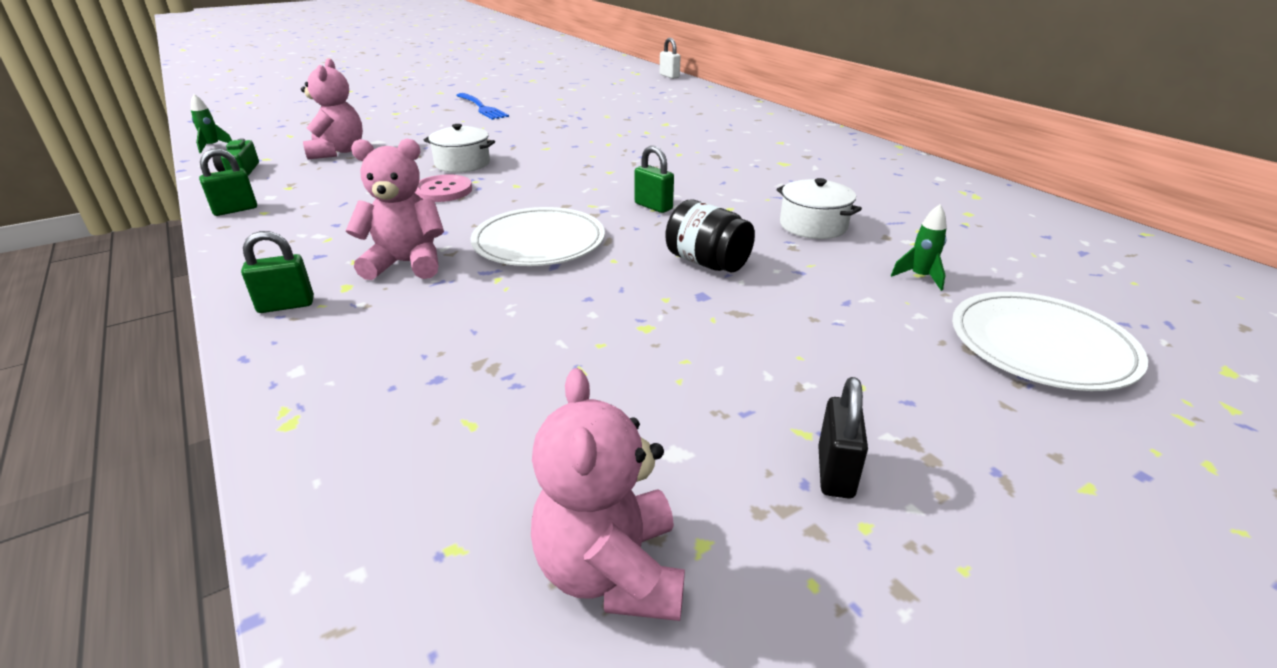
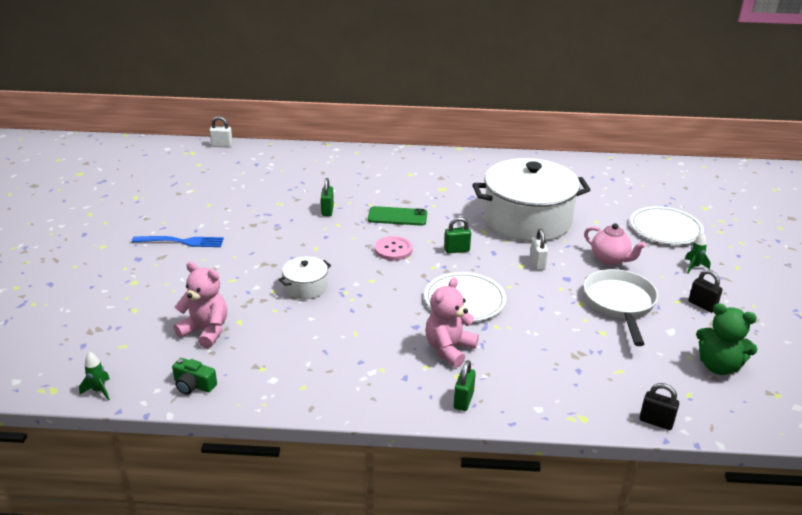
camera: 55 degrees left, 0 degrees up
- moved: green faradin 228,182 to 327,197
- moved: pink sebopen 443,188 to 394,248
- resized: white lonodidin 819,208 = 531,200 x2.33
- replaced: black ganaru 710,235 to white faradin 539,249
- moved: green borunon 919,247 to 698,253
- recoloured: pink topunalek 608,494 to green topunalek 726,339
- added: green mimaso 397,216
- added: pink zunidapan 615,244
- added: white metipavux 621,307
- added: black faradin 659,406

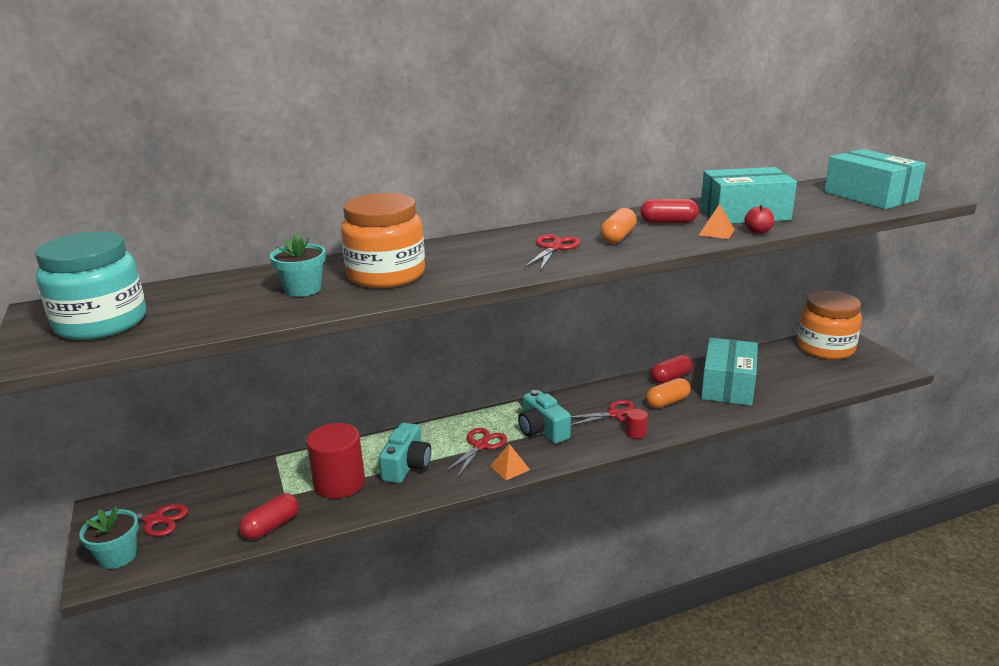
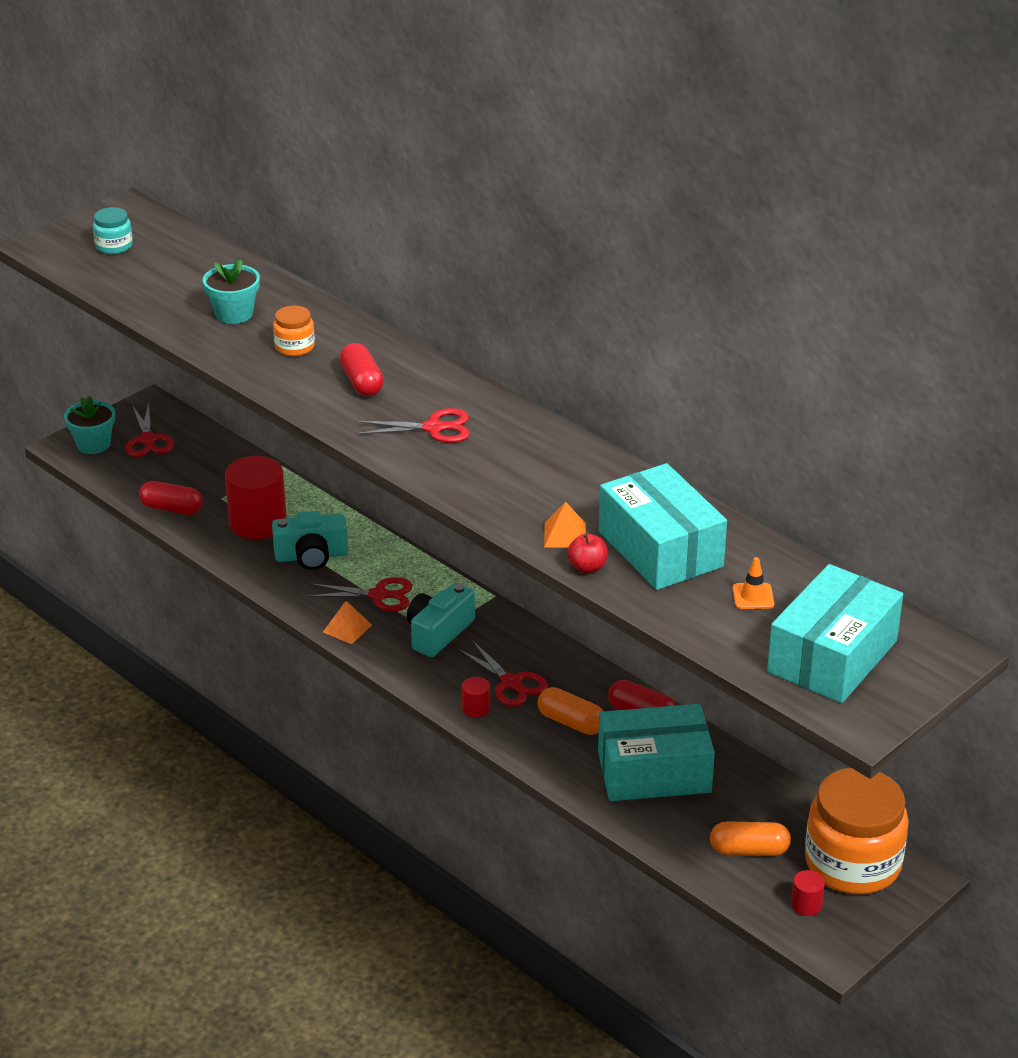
camera: 65 degrees right, 10 degrees up
- resized: orange ganaru 383,240 = 294,331 x0.46
- moved: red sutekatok 669,211 to 361,369
- moved: orange sutekatok 618,225 to 750,838
- resized: turquoise ganaru 90,285 = 113,230 x0.46
- added: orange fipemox 753,583
- added: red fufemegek 808,893

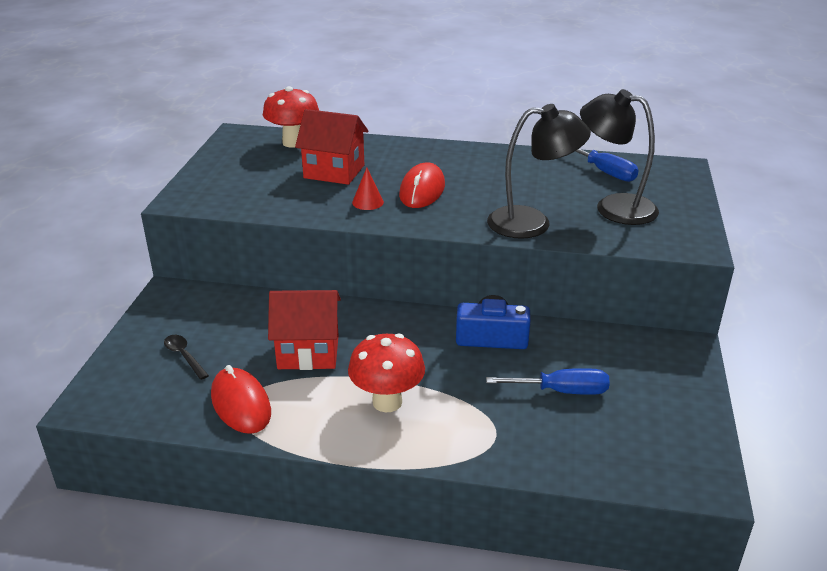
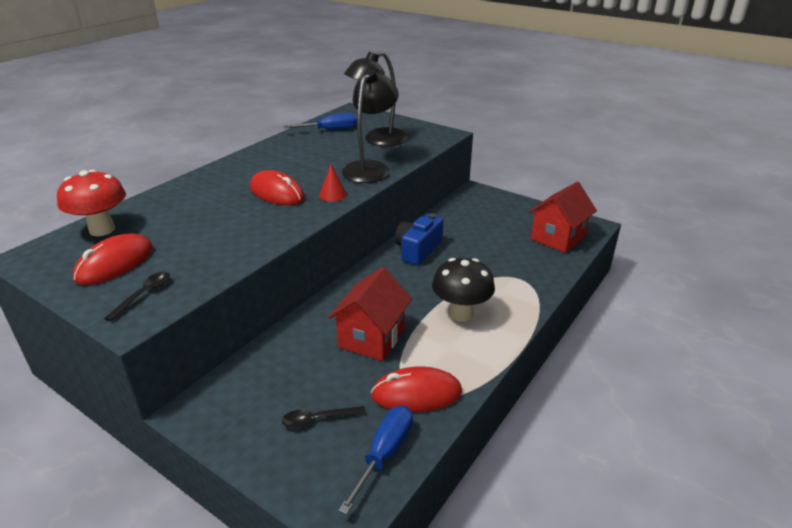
camera: 65 degrees left, 0 degrees up
- moved: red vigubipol 331,147 to 563,217
- moved: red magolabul 368,189 to 333,183
- recoloured: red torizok 386,373 to black torizok 463,290
- moved: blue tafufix 548,381 to 375,460
- added: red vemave 113,259
- added: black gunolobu 137,296

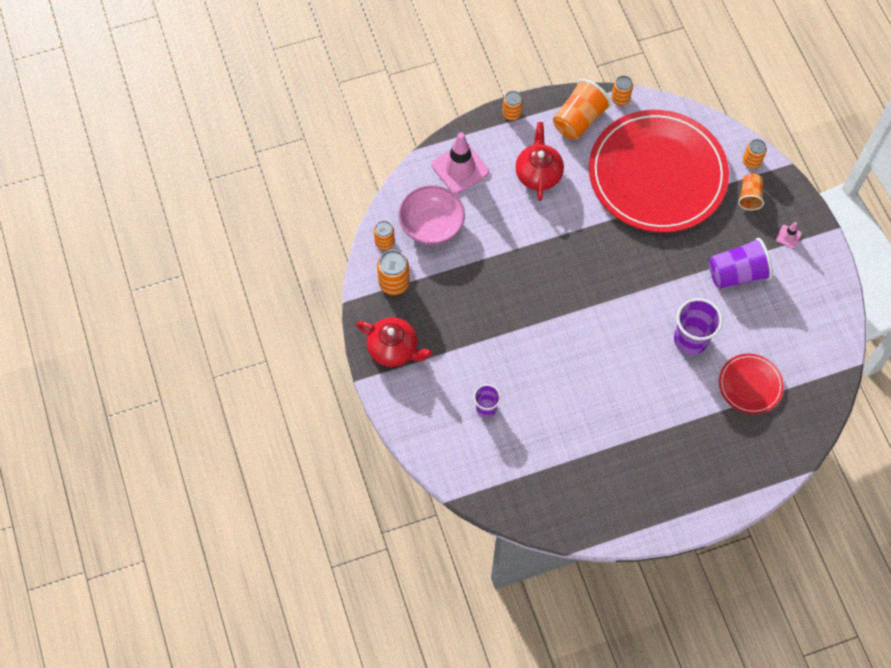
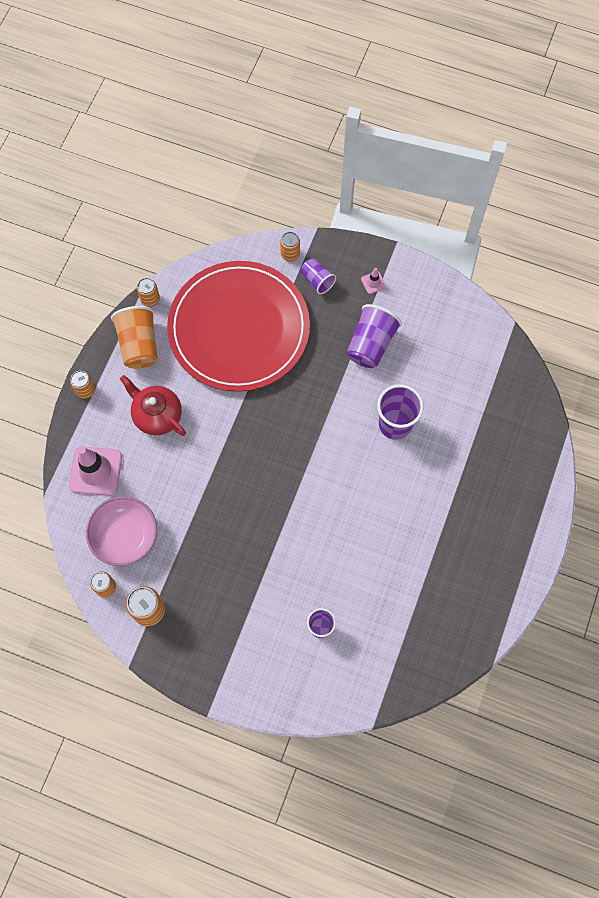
camera: 50 degrees left, 5 degrees up
- recoloured: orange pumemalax 751,192 to purple pumemalax 318,276
- removed: red zunidapan 394,342
- removed: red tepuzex 751,384

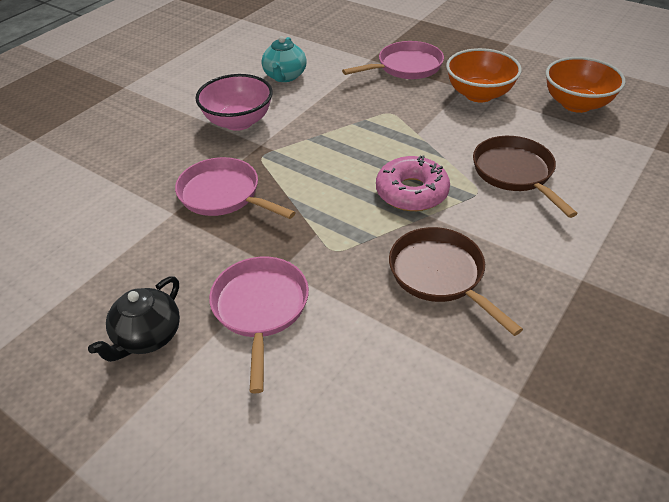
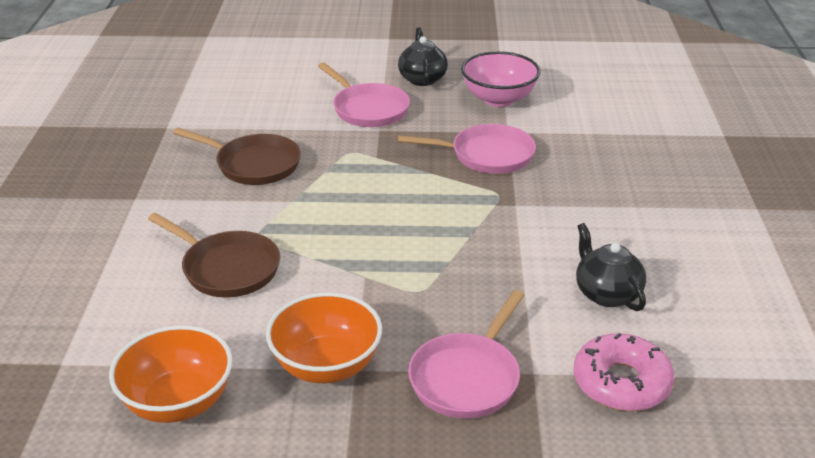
camera: 145 degrees right, 10 degrees down
- recoloured: turquoise zunidapan 284,59 to black zunidapan 611,267
- moved: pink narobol 234,102 to 501,79
- moved: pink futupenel 413,183 to 624,372

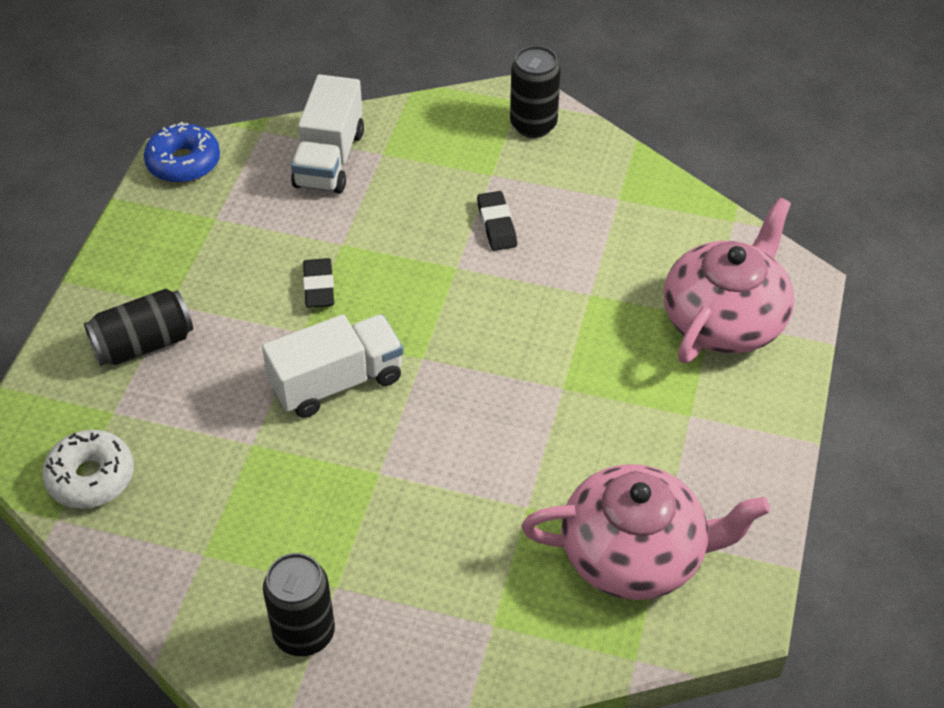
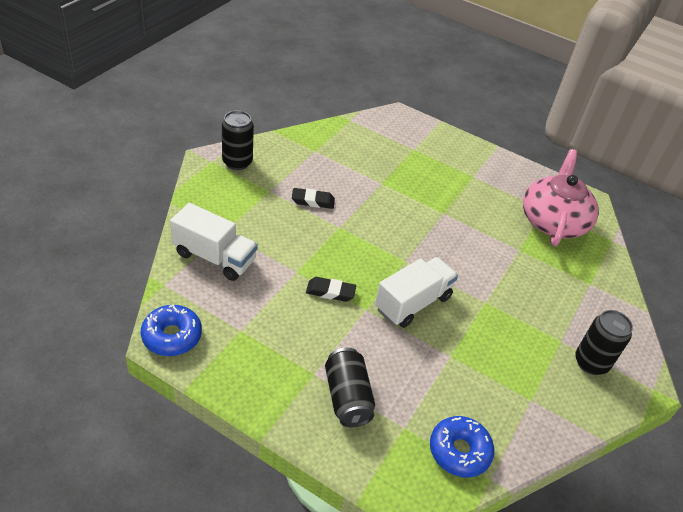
camera: 80 degrees left, 5 degrees down
- removed: pink zunidapan 729,280
- turned: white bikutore 333,366 = 416,292 60 degrees clockwise
- recoloured: white futupenel 88,469 to blue futupenel 462,446

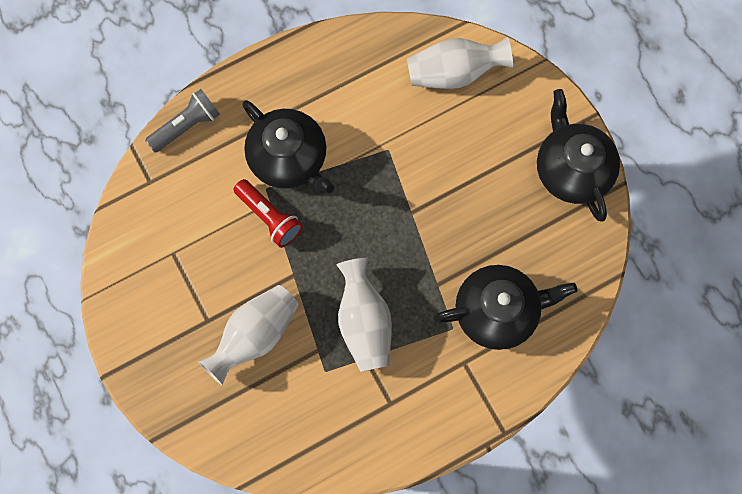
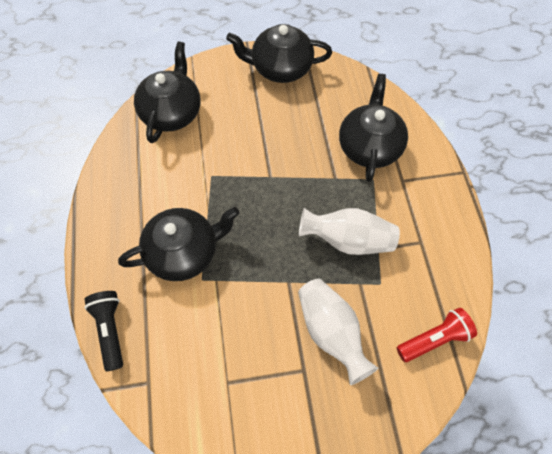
camera: 70 degrees left, 10 degrees down
- replaced: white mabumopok 460,63 to black zunidapan 167,92
- recoloured: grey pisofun 182,121 to black pisofun 103,331
- moved: red pisofun 268,213 to 437,335

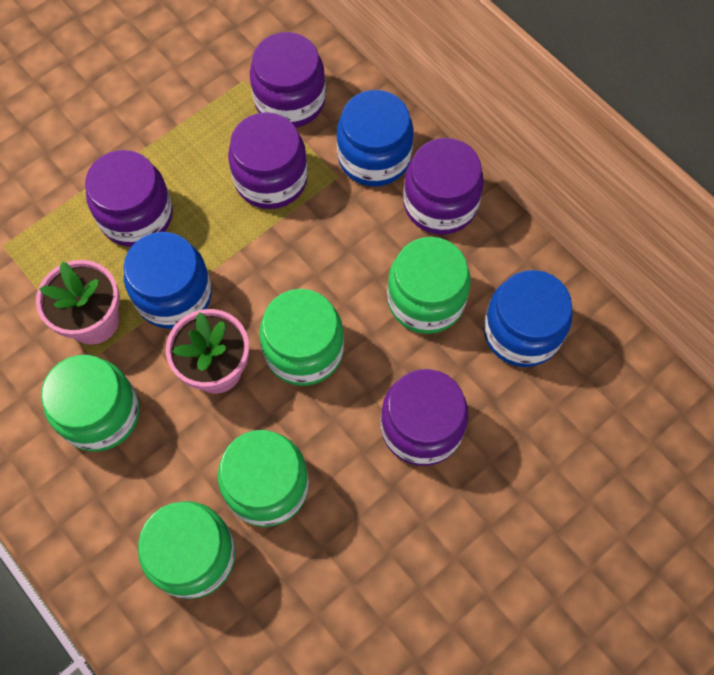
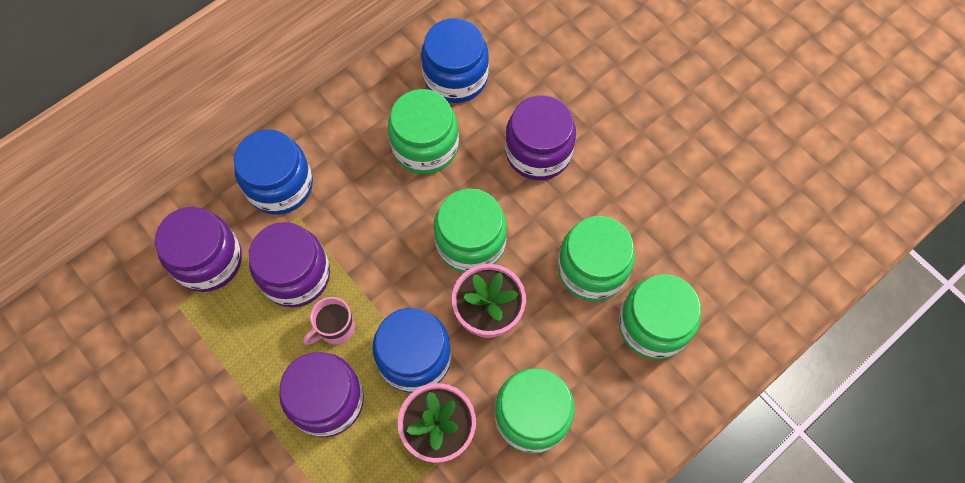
camera: 90 degrees left, 0 degrees up
- removed: purple ganaru 443,186
- added: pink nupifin 329,321

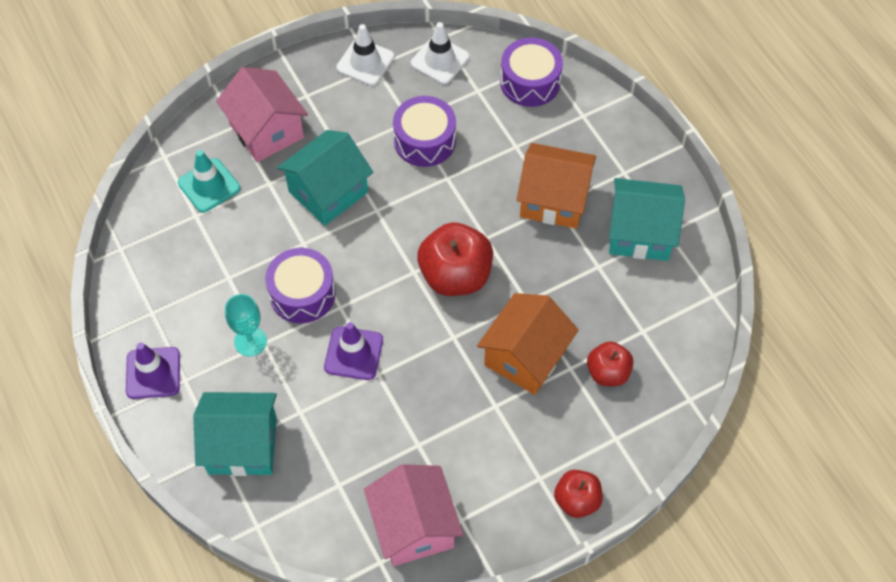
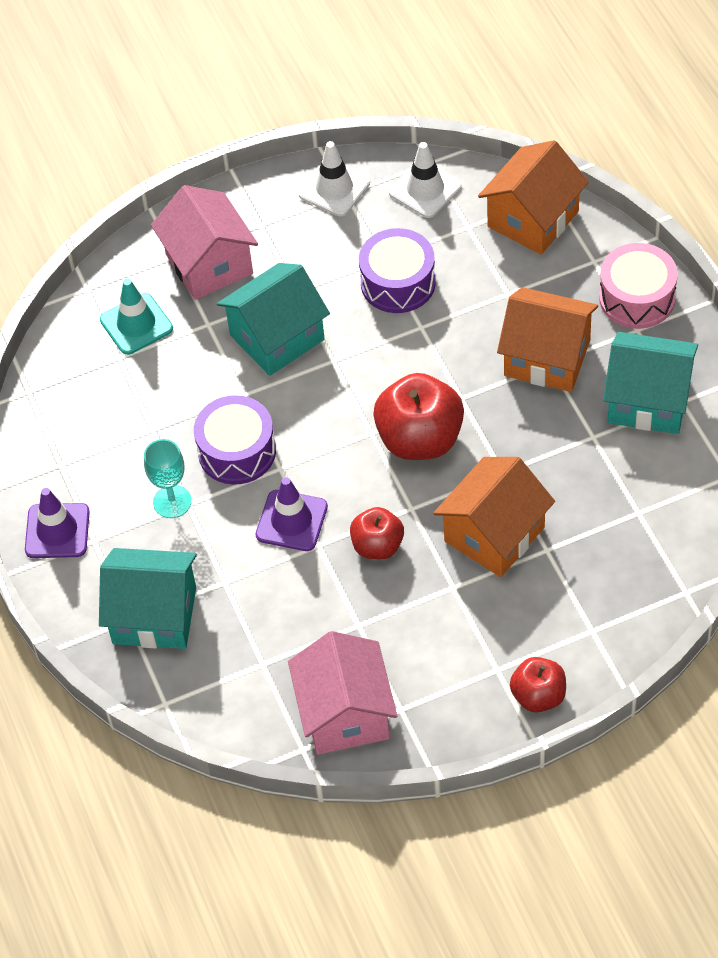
camera: 10 degrees right, 5 degrees down
- replaced: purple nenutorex 531,72 to orange vigubipol 533,197
- moved: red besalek 610,363 to 377,533
- added: pink nenutorex 638,286

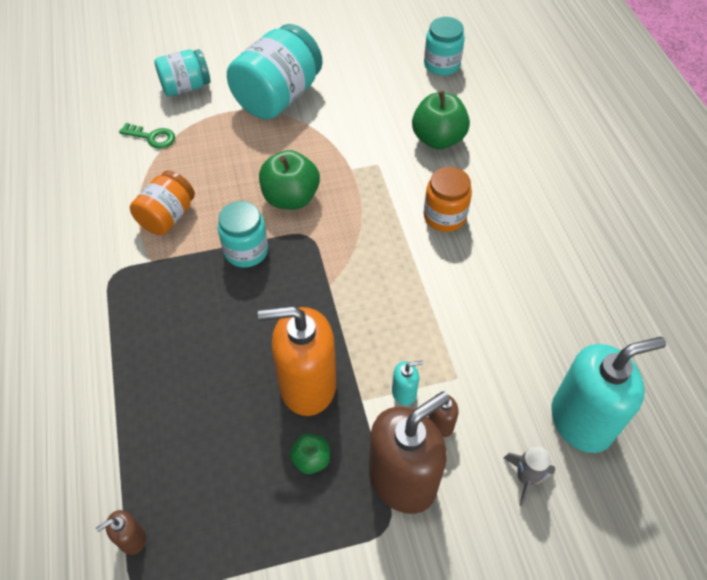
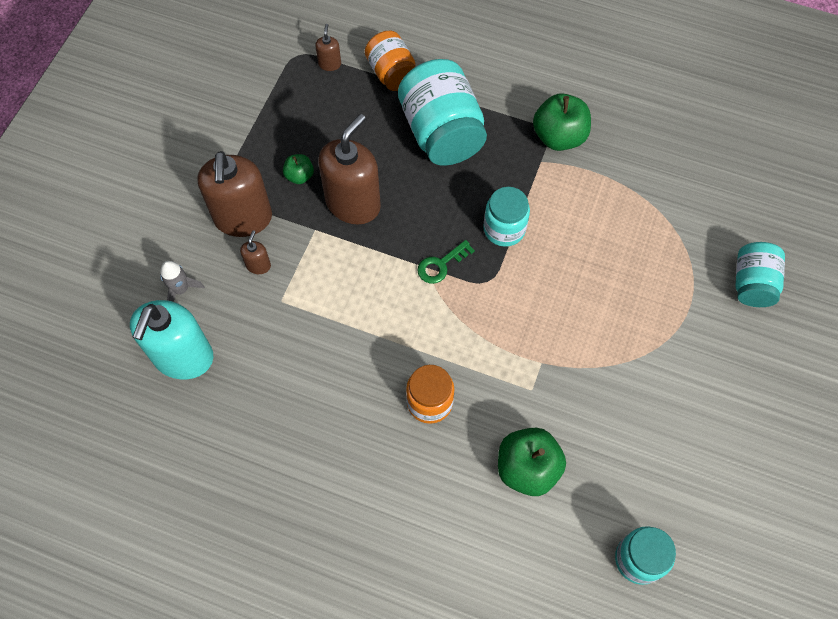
camera: 125 degrees right, 10 degrees up
- moved: turquoise ganaru 275,72 to 442,112
- moved: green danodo 147,136 to 446,262
- moved: green besalek 289,180 to 562,122
- moved: orange ganaru 162,202 to 390,61
- recoloured: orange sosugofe 297,361 to brown sosugofe 349,169
- removed: turquoise sosugofe 407,383

